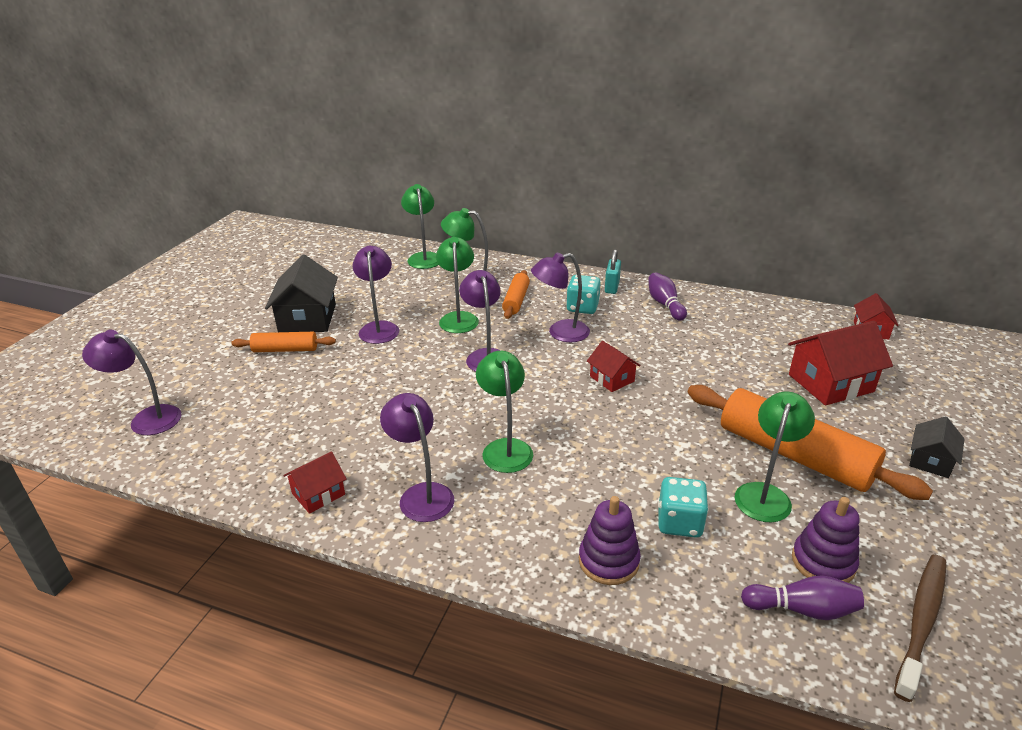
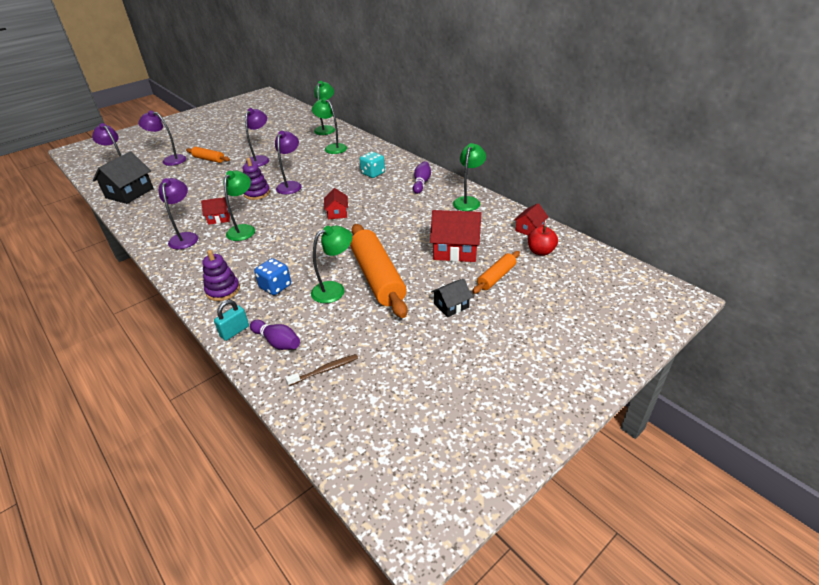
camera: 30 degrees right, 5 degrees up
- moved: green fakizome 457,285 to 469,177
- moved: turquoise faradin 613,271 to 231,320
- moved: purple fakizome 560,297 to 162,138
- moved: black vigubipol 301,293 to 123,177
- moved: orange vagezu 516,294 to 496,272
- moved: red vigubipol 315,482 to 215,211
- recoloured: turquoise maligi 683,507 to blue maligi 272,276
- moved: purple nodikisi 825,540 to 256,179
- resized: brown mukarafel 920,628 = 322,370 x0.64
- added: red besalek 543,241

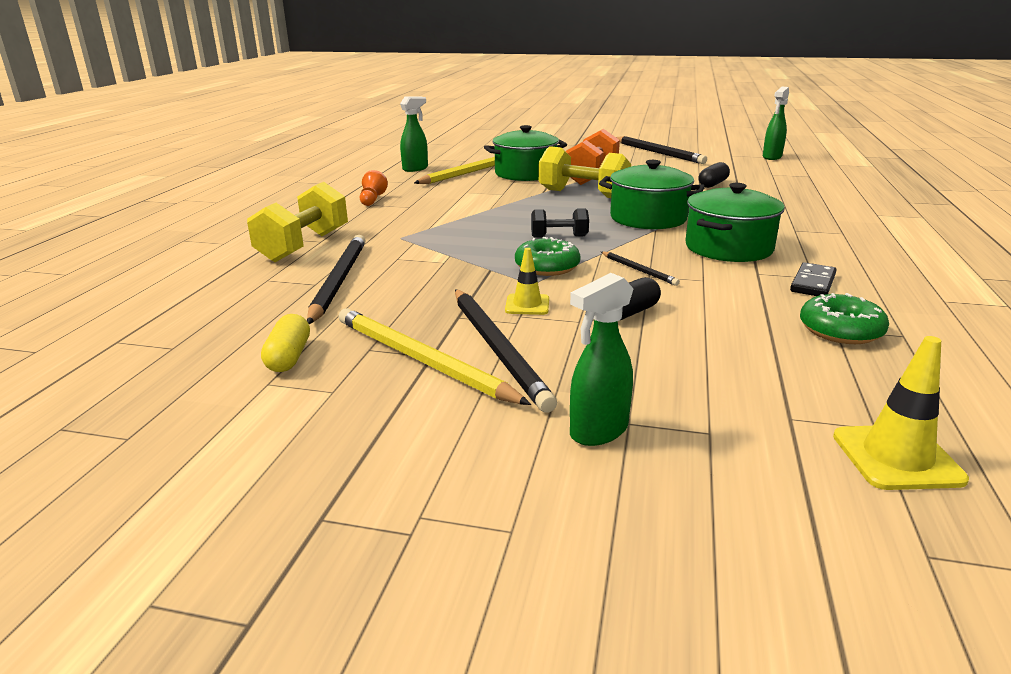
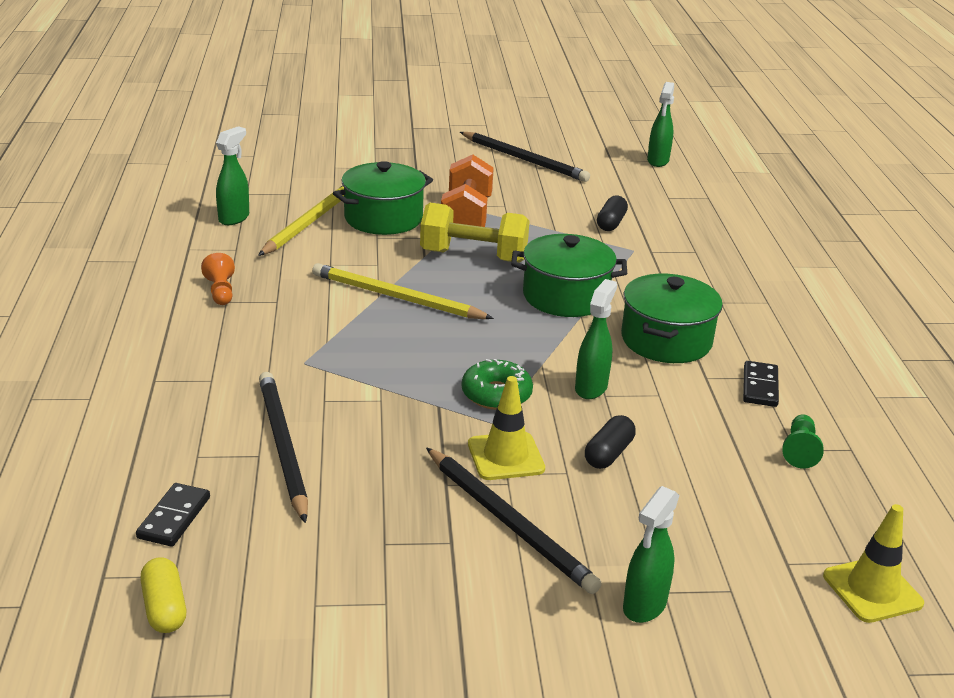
camera: 20 degrees left, 5 degrees up
- removed: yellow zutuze 297,222
- removed: black zutuze 560,223
- resized: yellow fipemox 527,281 = 506,428 x1.52
- replaced: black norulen 640,269 to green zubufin 596,339
- replaced: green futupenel 844,318 to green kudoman 803,441
- moved: yellow norulen 435,356 to 403,291
- moved: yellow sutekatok 285,343 to 163,595
- added: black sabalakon 173,515

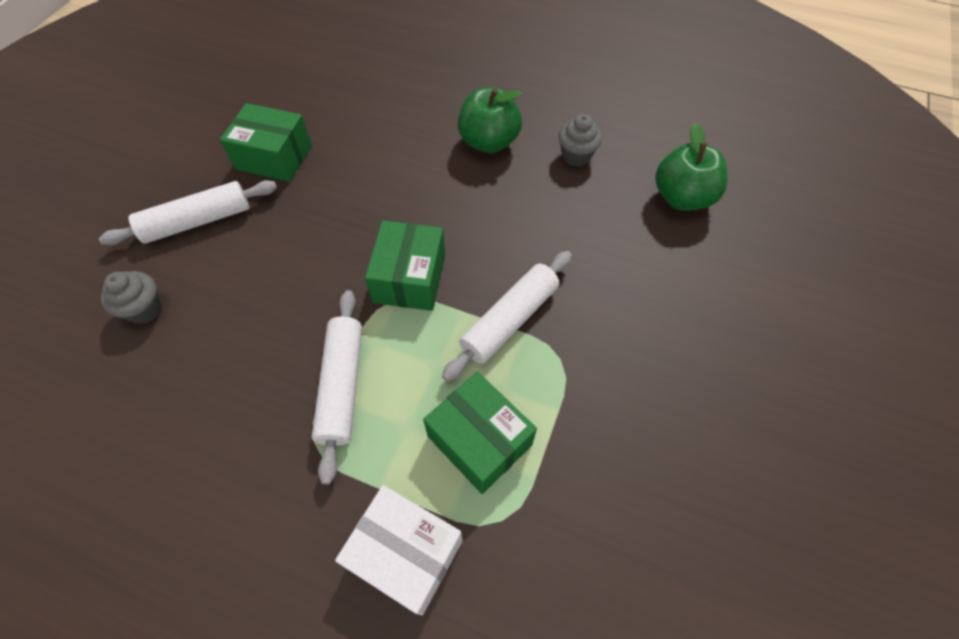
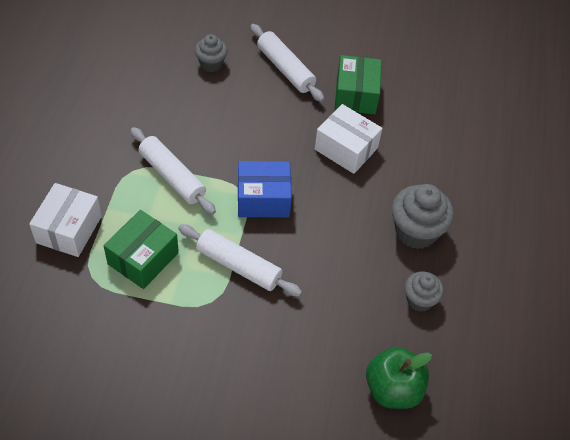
camera: 75 degrees right, 5 degrees down
- replaced: green besalek 490,120 to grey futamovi 423,216
- recoloured: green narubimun 405,265 to blue narubimun 265,189
- turned: white vagezu 337,387 = 173,171 60 degrees clockwise
- added: white narubimun 348,139

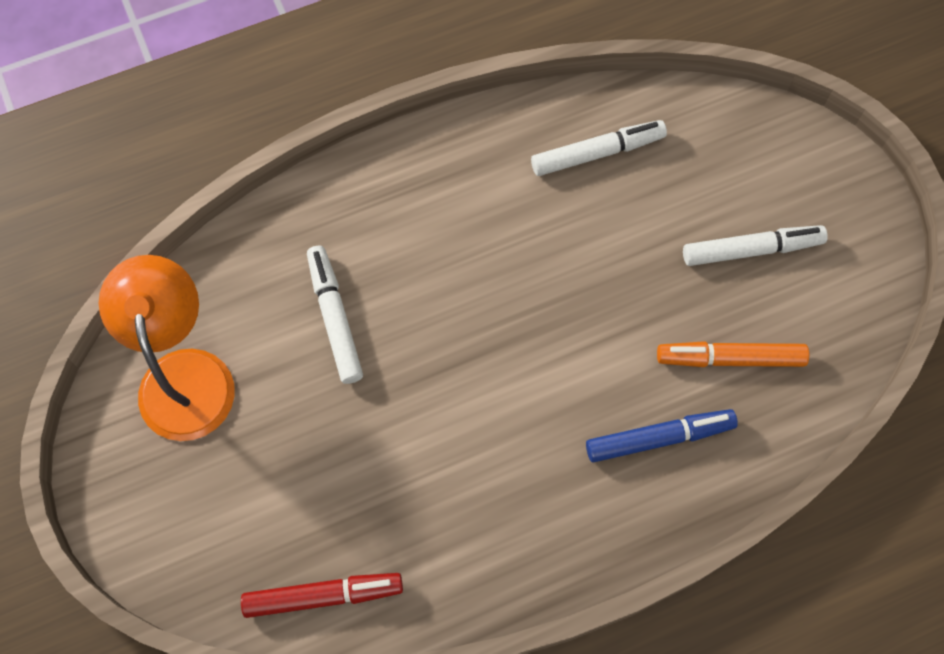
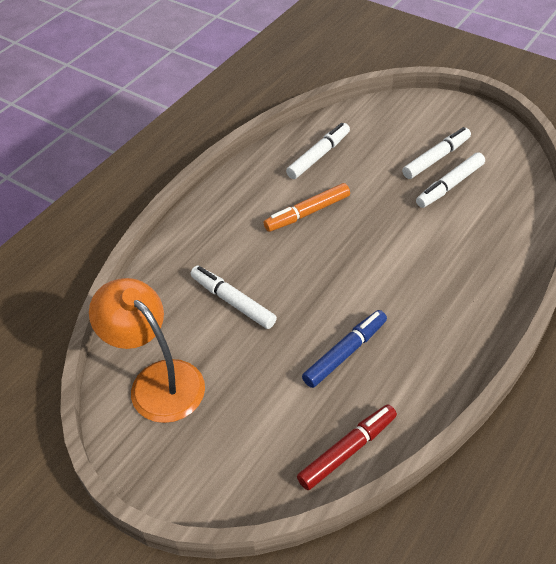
camera: 30 degrees left, 20 degrees down
- moved: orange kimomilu 733,354 to 307,207
- moved: blue kimomilu 662,435 to 344,349
- added: white kimomilu 450,180

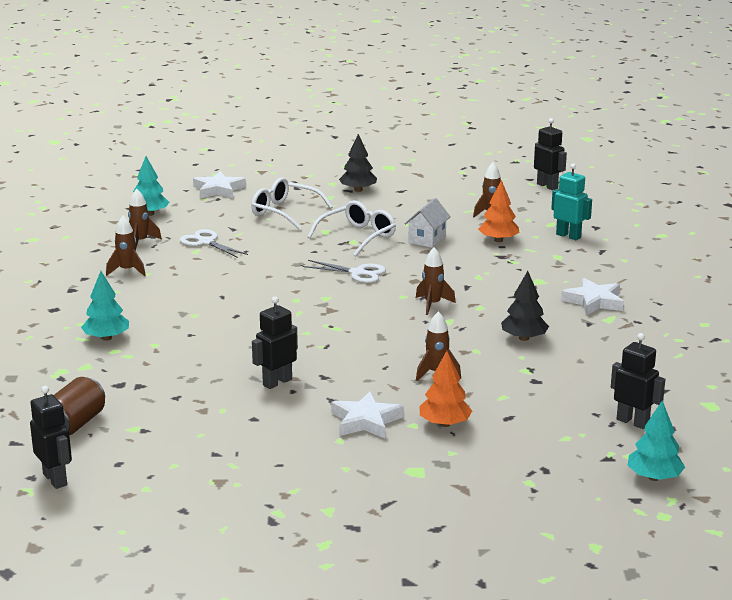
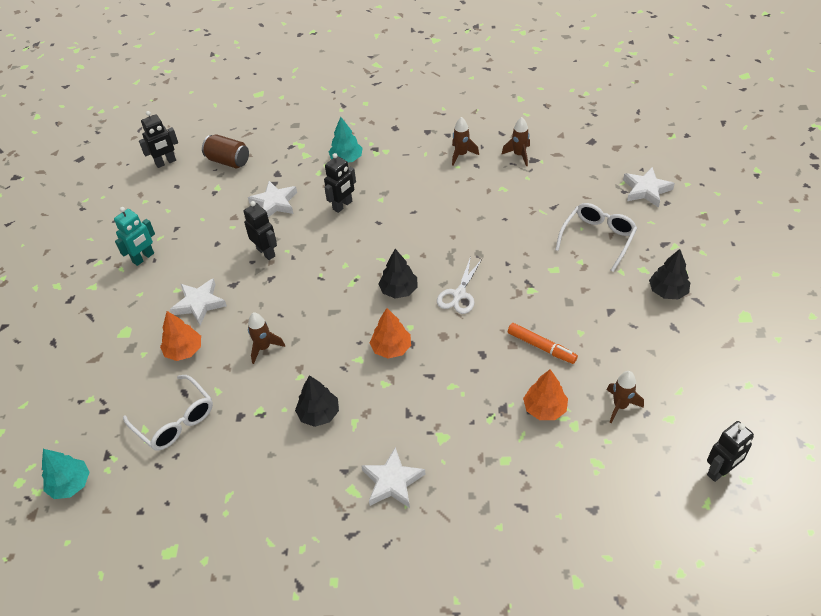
camera: 95 degrees right, 25 degrees up
- removed: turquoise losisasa 151,186
- moved: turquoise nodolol 571,201 to 134,236
- replaced: white vigubipol 427,223 to orange kimomilu 543,343
- moved: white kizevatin 351,228 to 168,413
- removed: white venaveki 214,243
- replaced: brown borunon 436,281 to orange losisasa 390,333
- moved: black nodolol 638,381 to 340,183
- added: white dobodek 272,199
- added: black losisasa 398,273

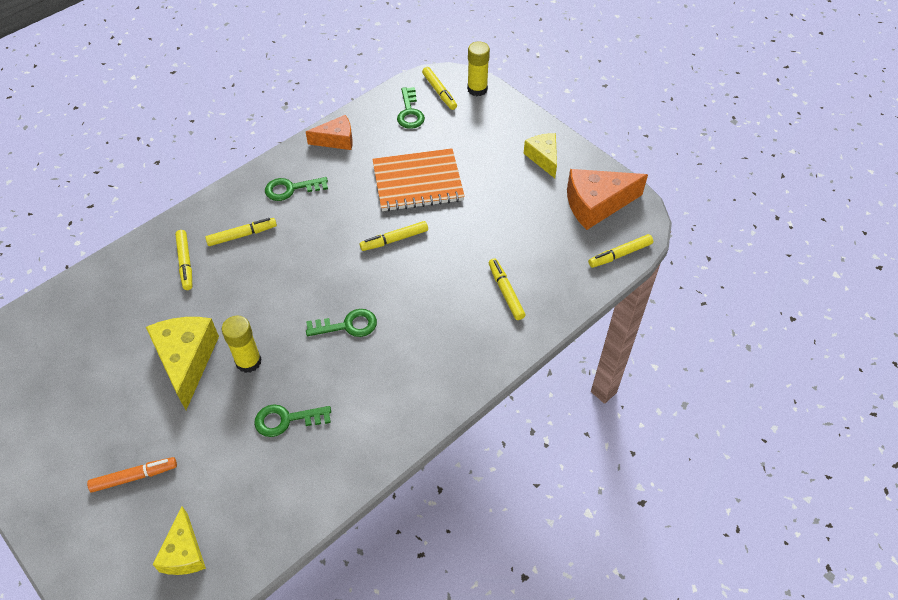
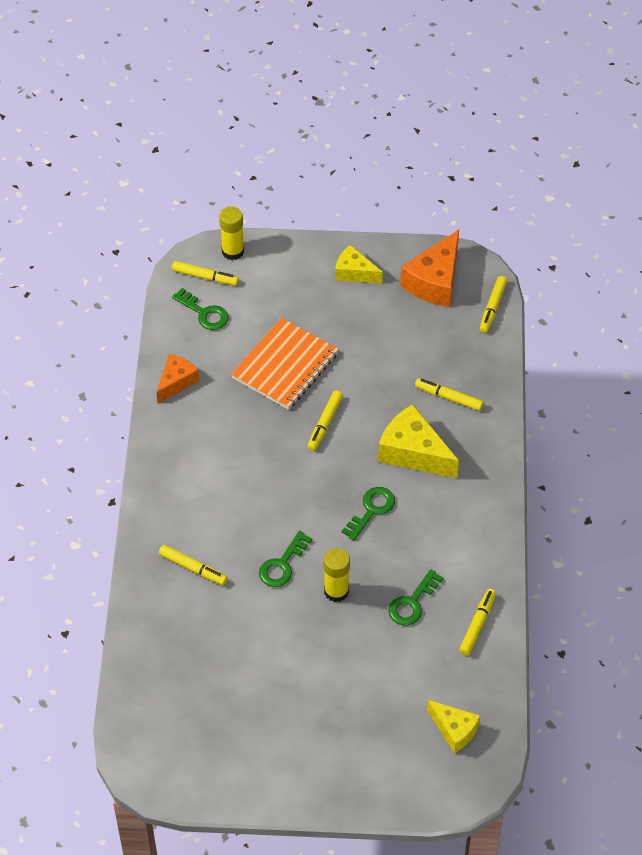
camera: 45 degrees left, 0 degrees up
- moved: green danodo 296,189 to 285,559
- moved: yellow kimomilu 241,232 to 477,622
- moved: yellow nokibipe 182,363 to 418,441
- removed: orange kimomilu 132,475

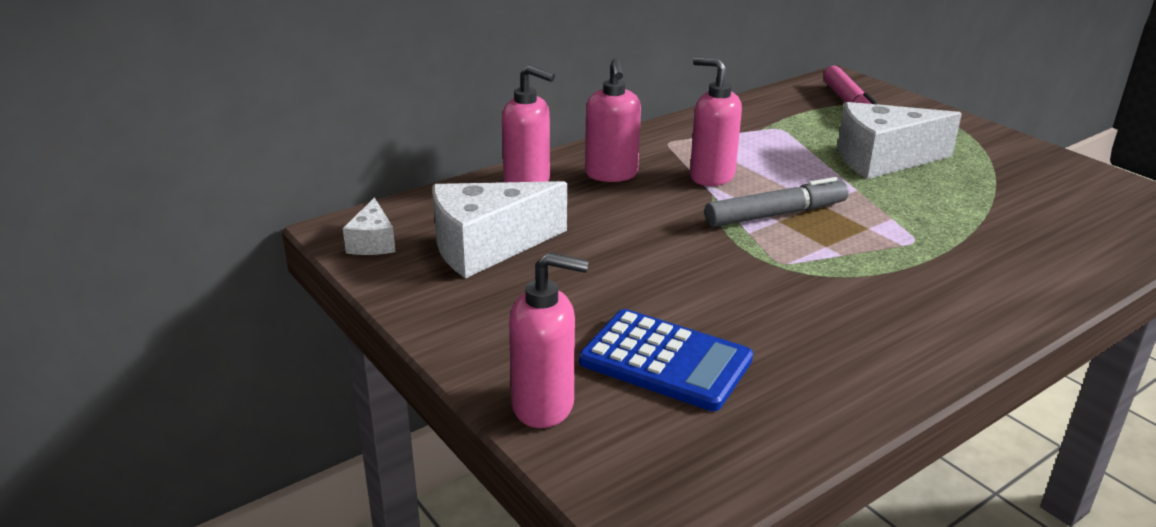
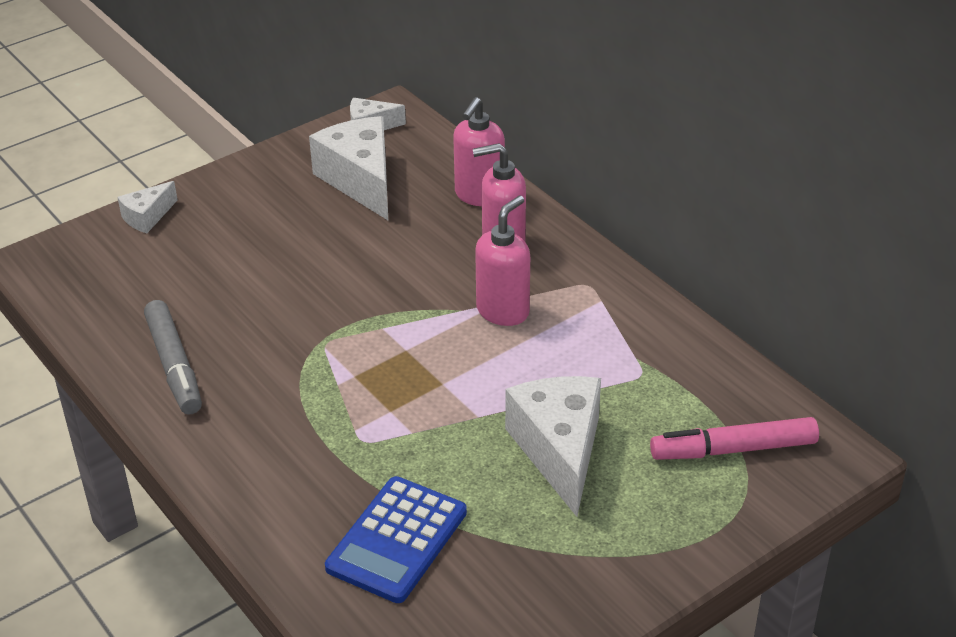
camera: 90 degrees right, 10 degrees up
- moved: grey kimomilu 777,202 to 173,357
- replaced: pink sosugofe 549,340 to white nokibipe 147,207
- moved: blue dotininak 666,360 to 396,539

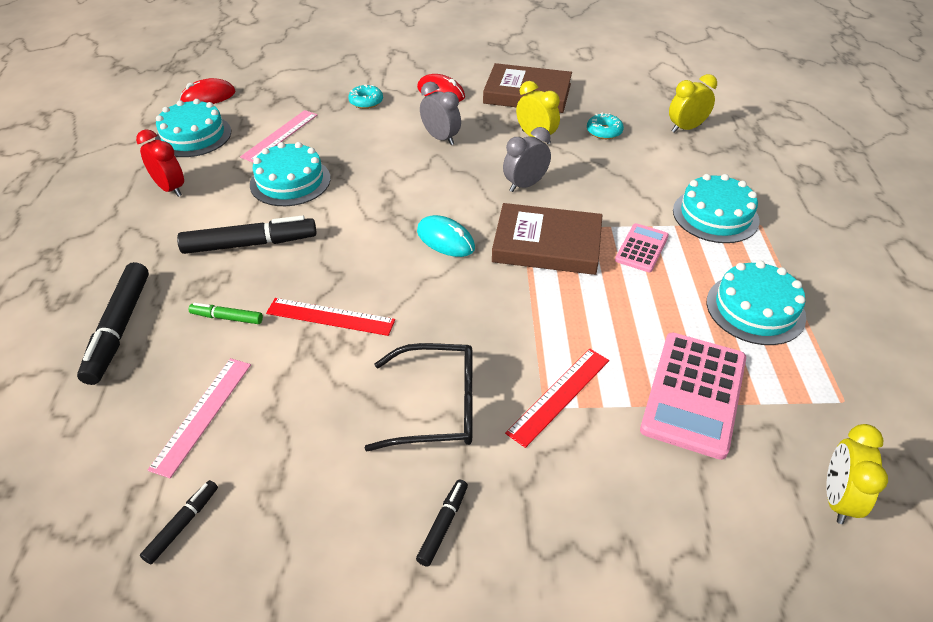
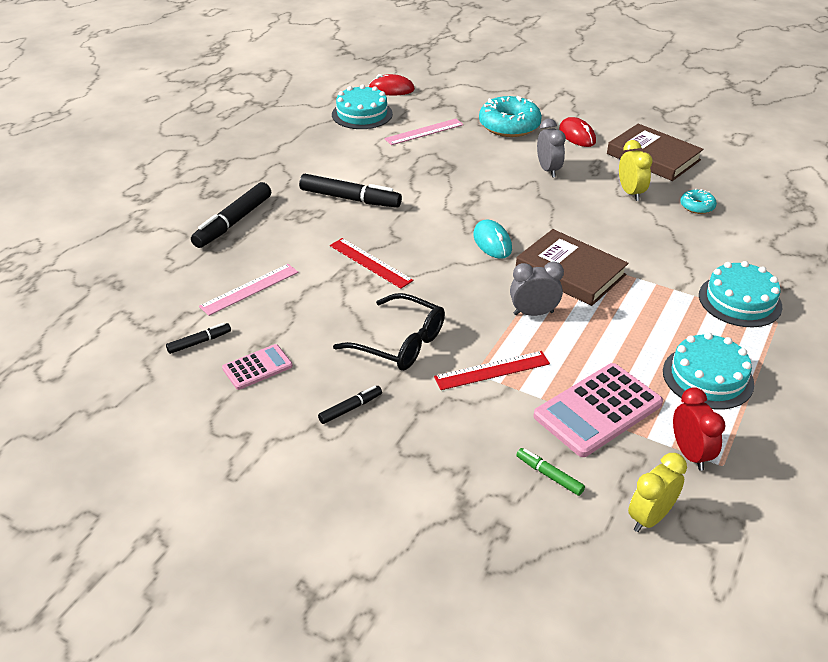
camera: 30 degrees right, 5 degrees down
- removed: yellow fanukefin 693,103
- resized: turquoise futupenel 365,97 = 510,116 x2.02
- moved: grey fanukefin 527,159 to 537,288
- moved: red fanukefin 160,163 to 699,429
- removed: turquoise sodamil 290,174
- moved: pink dotininak 642,247 to 257,367
- moved: green kimomilu 226,313 to 550,472

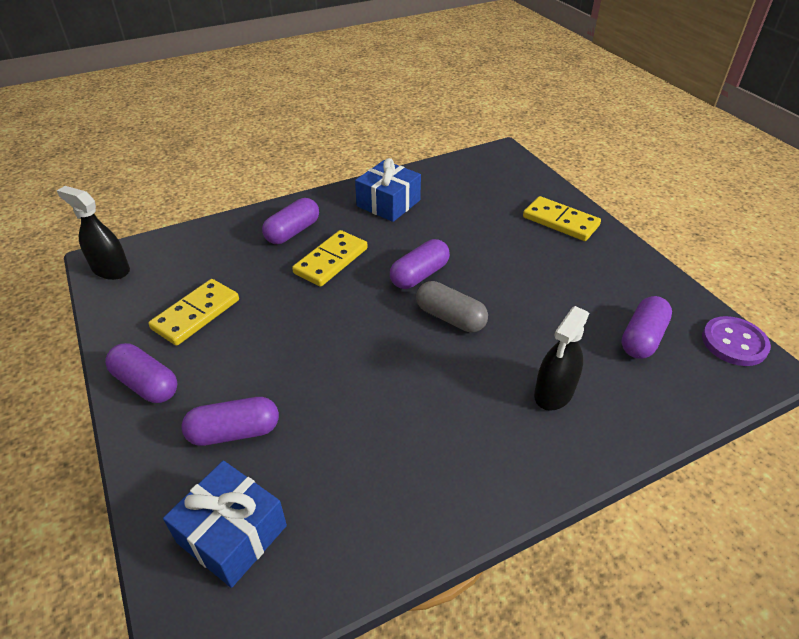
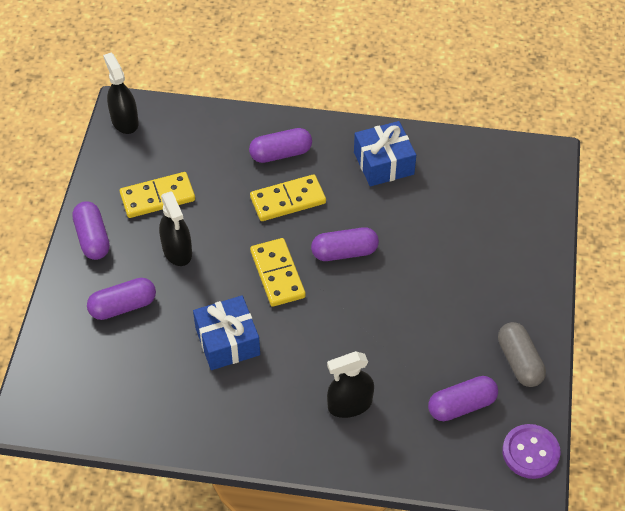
camera: 35 degrees right, 10 degrees up
- moved: yellow sabalakon 562,218 to 278,272
- moved: grey sutekatok 452,306 to 522,354
- turned: purple sutekatok 230,421 = 121,299 45 degrees counterclockwise
- moved: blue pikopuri 225,524 to 226,333
- added: black zubufin 175,228

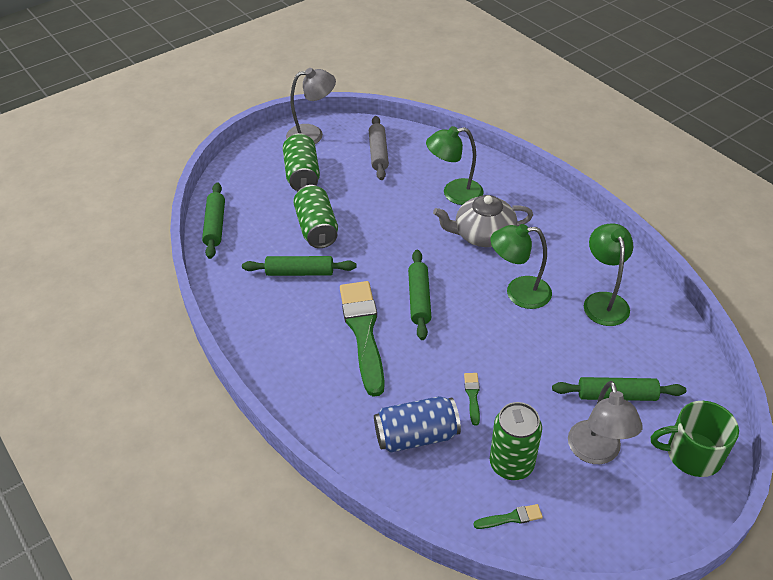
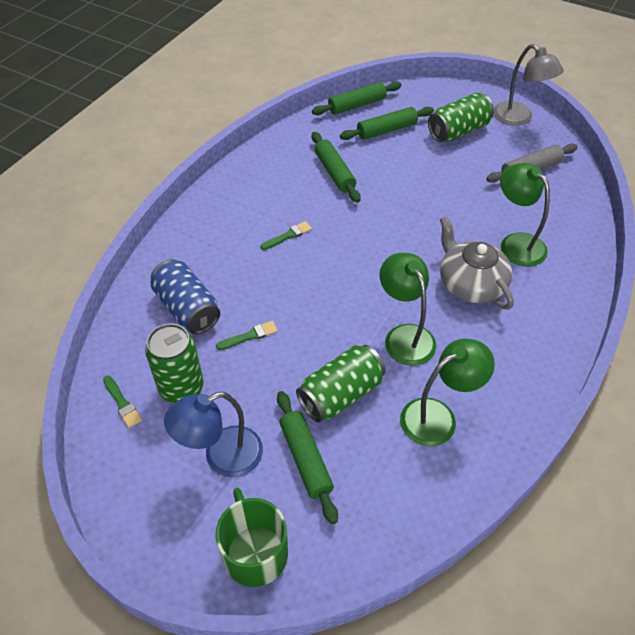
camera: 65 degrees right, 5 degrees up
- moved: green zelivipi 315,216 to 341,383
- moved: green vagezu 419,295 to 387,123
- resized: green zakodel 362,339 = 286,235 x0.41
- recoloured: grey fakizome 605,422 to blue fakizome 213,434

